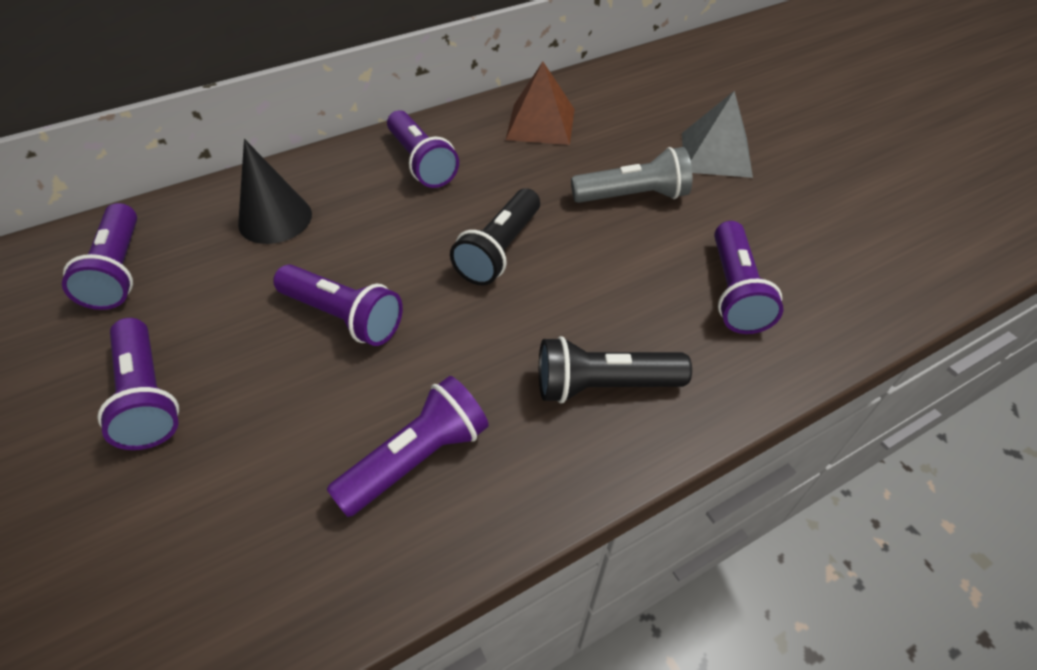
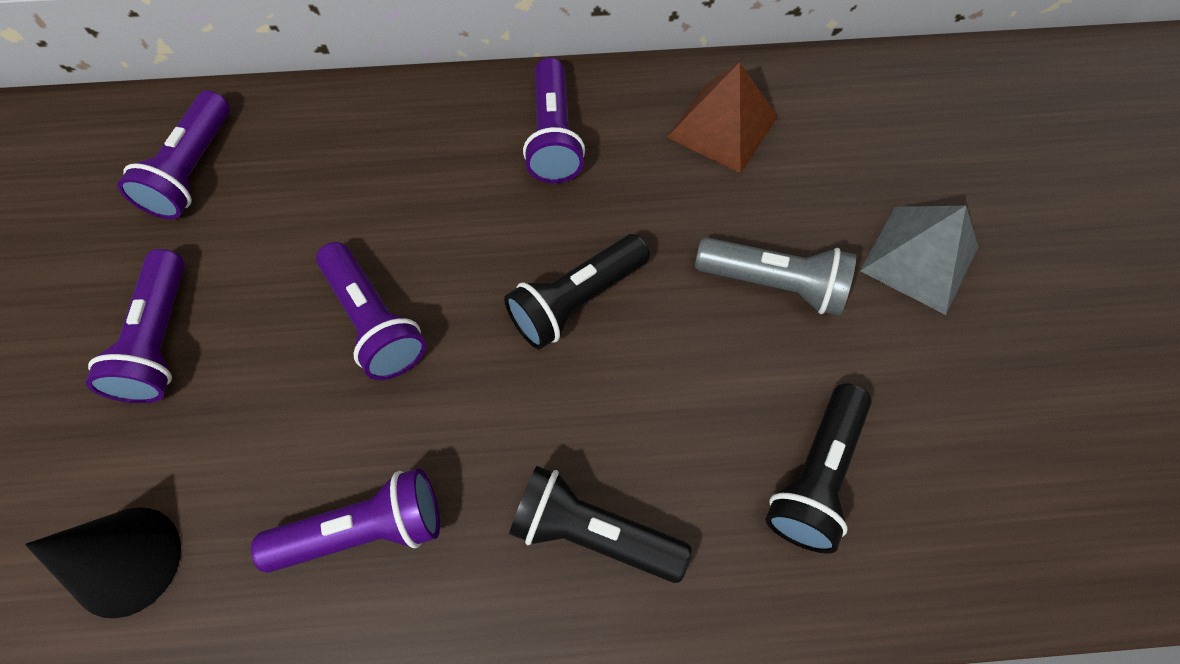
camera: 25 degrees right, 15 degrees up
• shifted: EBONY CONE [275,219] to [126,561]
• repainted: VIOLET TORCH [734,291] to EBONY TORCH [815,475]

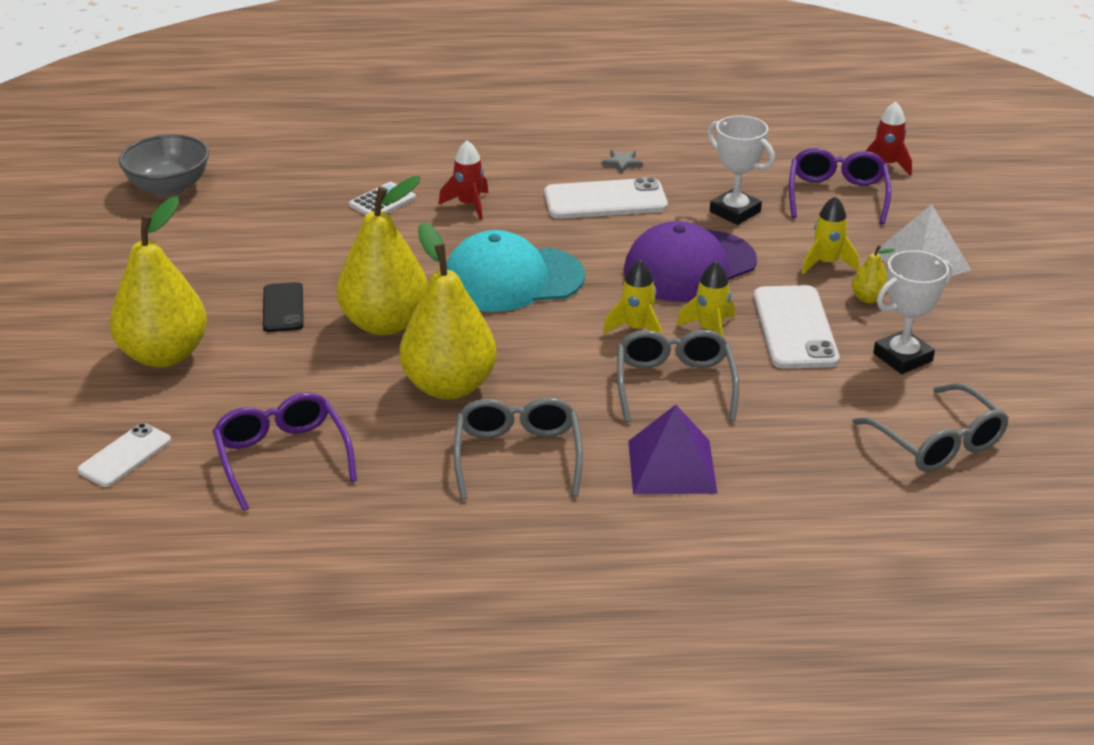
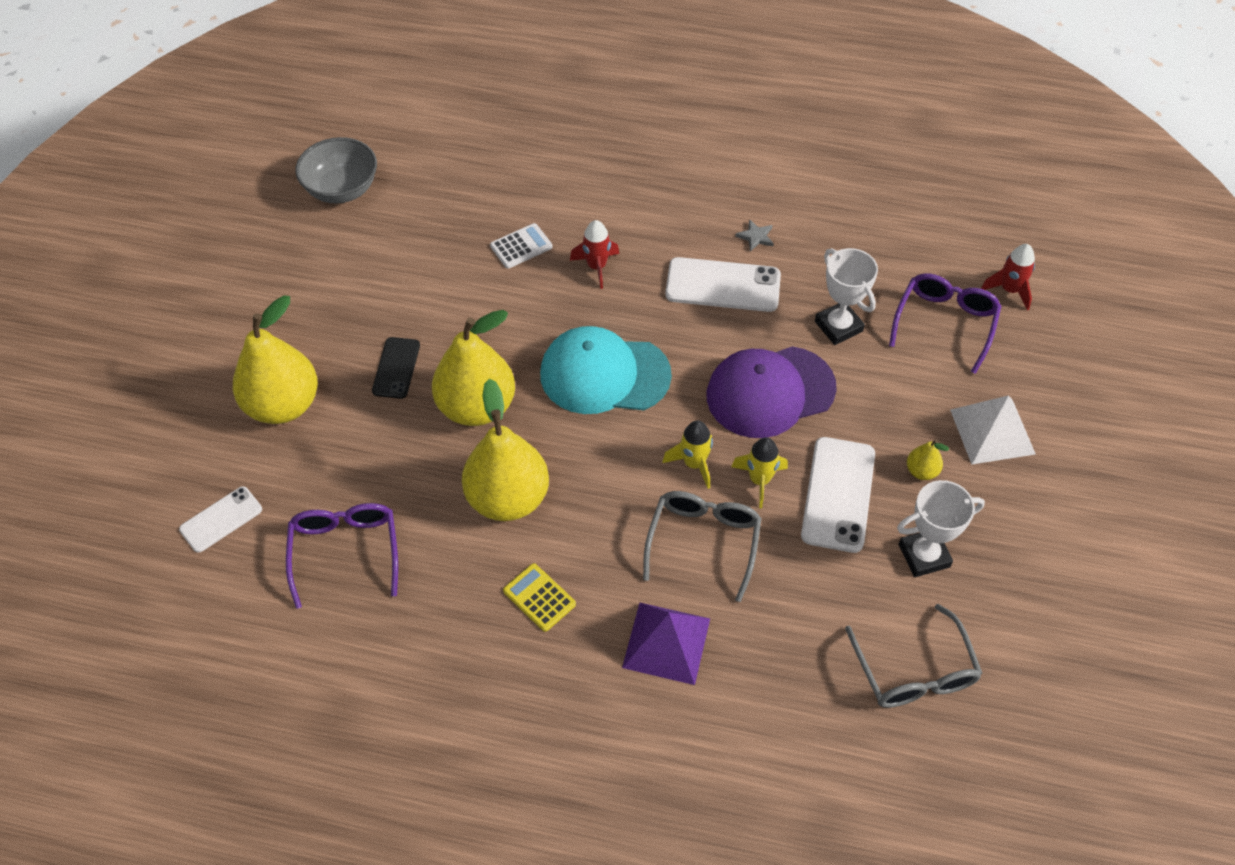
camera: 15 degrees right, 20 degrees up
• gone: GOLDEN SPACESHIP [826,263]
• swapped: ASH-GREY GLASSES [517,456] to GOLDEN POCKET CALCULATOR [539,598]

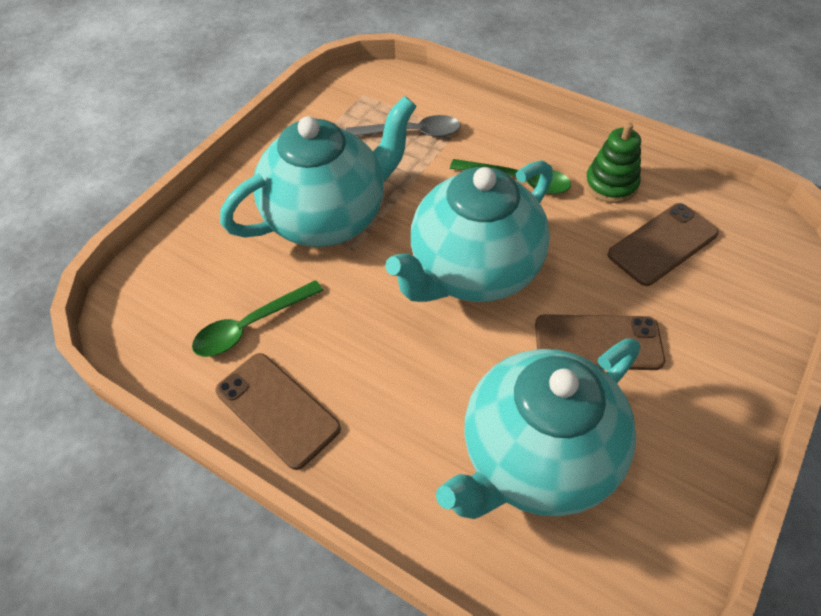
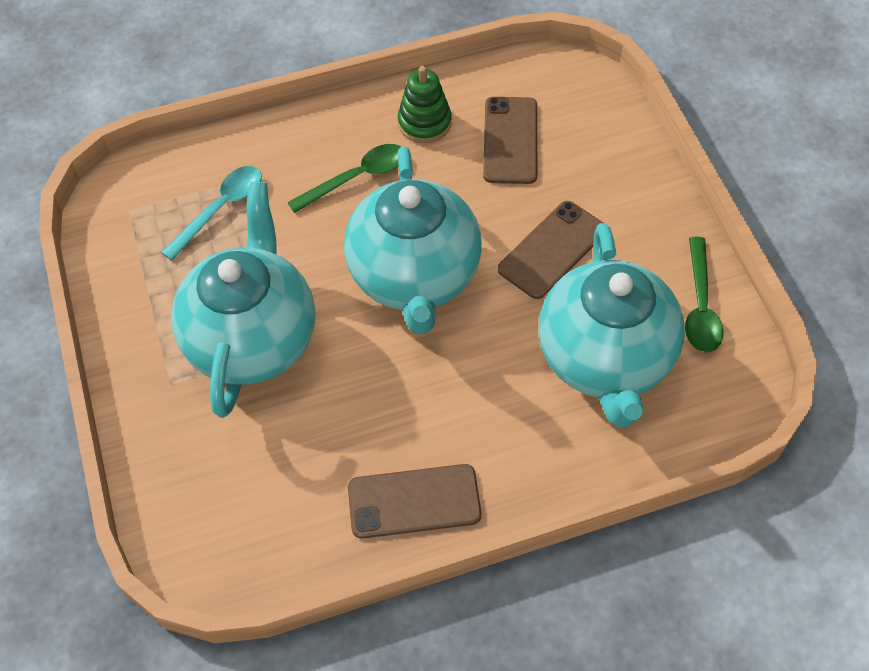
camera: 50 degrees left, 5 degrees up
• repainted: ASH-GREY TEASPOON [411,133] to TEAL TEASPOON [220,209]
• shifted: EMERALD TEASPOON [251,326] to [700,306]

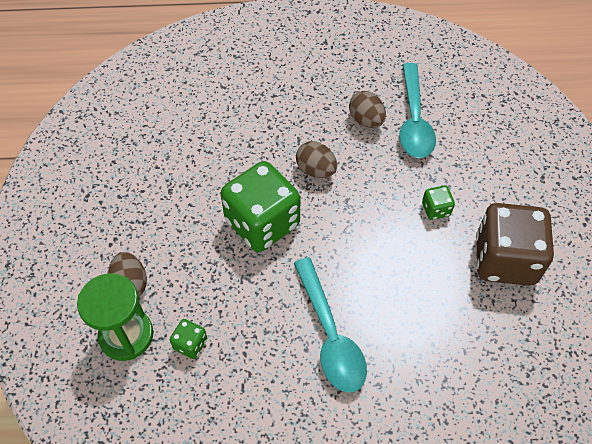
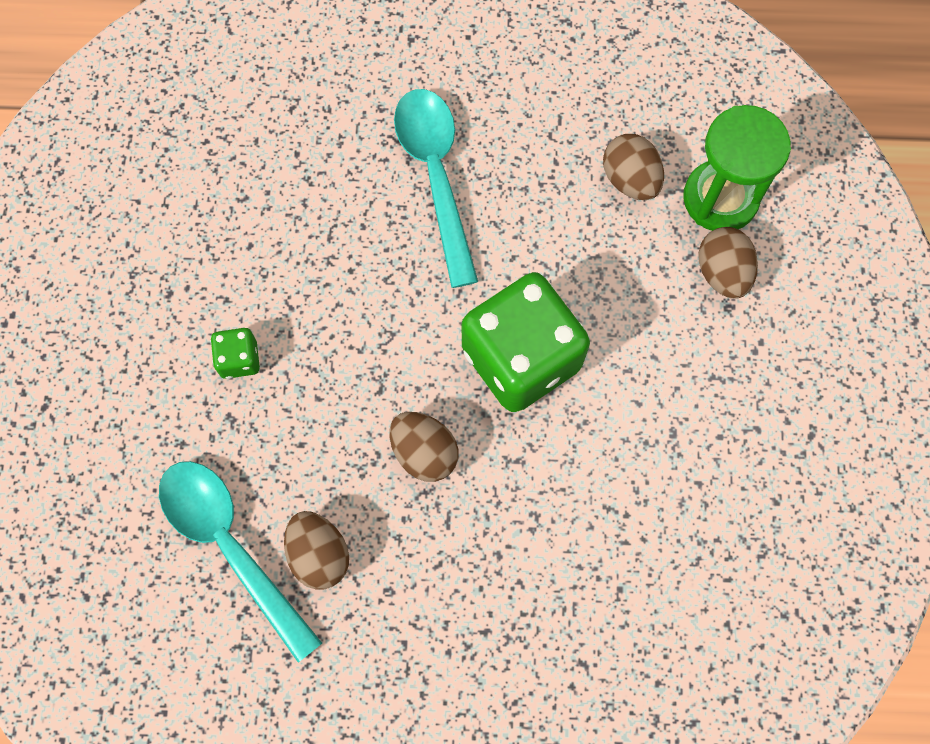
camera: 175 degrees left, 15 degrees up
• rotated: TEAL TEASPOON [414,120] = [231,547] 45 degrees counterclockwise
• gone: RUSSET DIE [504,260]
• swapped: EMERALD DIE [190,344] to RUSSET EGG SHAPE [630,179]

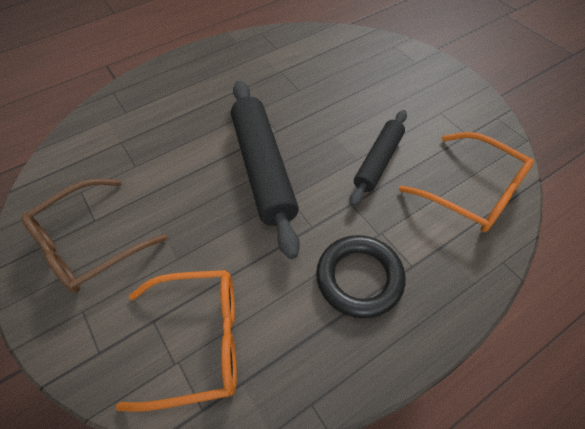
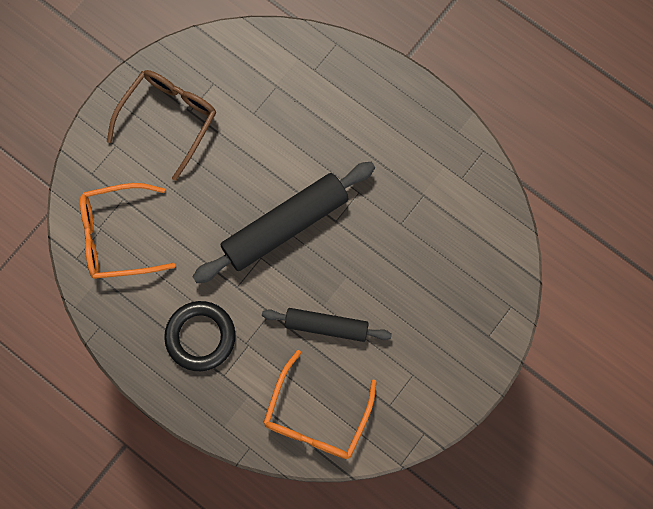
camera: 70 degrees right, 20 degrees up
• rotated: RUSSET GLASSES [89,243] = [168,120] 90 degrees clockwise
• rotated: BRIGHT ORANGE GLASSES [197,341] = [118,236] 105 degrees clockwise

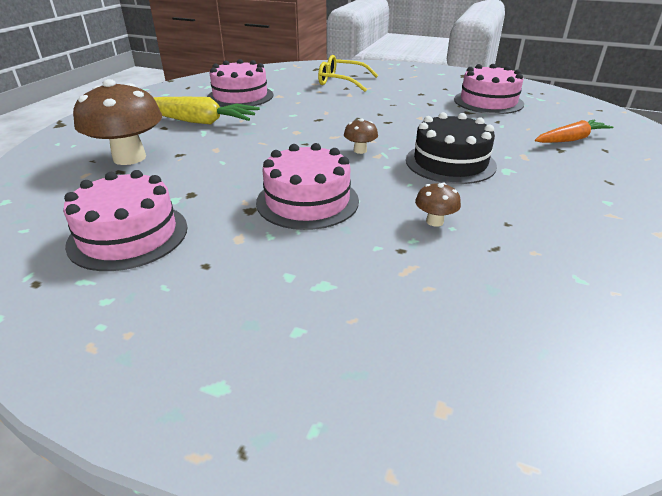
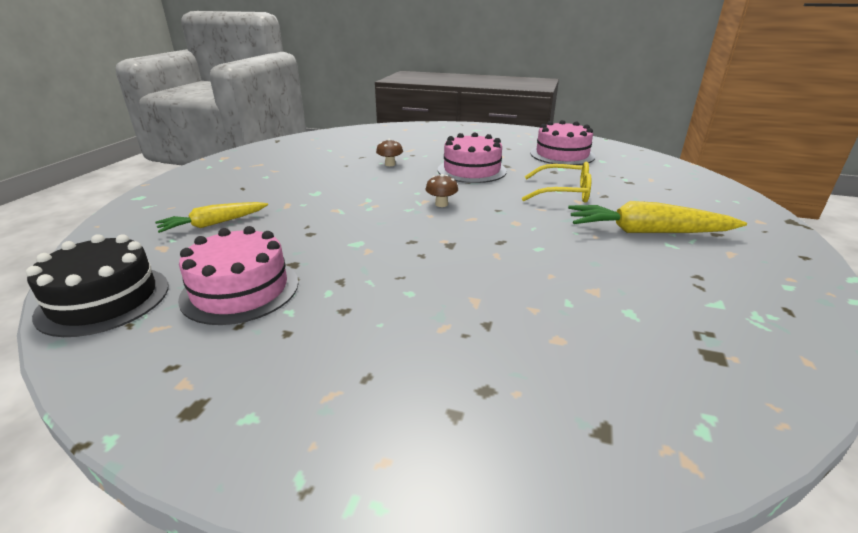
camera: 175 degrees right, 5 degrees down
• shifted: GOLDEN GLASSES [341,82] to [563,193]
• gone: PINK GATEAU [240,96]
• gone: RUSSET MUSHROOM [129,158]
• shifted: EBONY GATEAU [450,163] to [104,299]
• repainted: BRIGHT ORANGE CARROT [570,139] to GOLDEN CARROT [213,224]

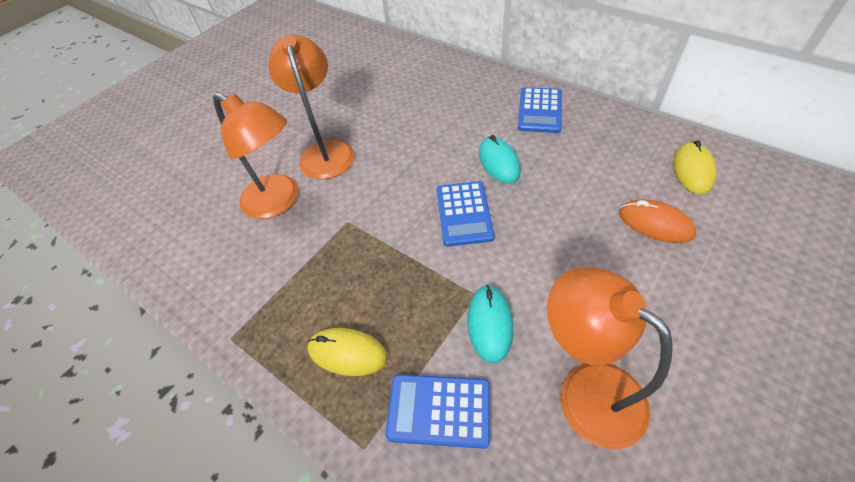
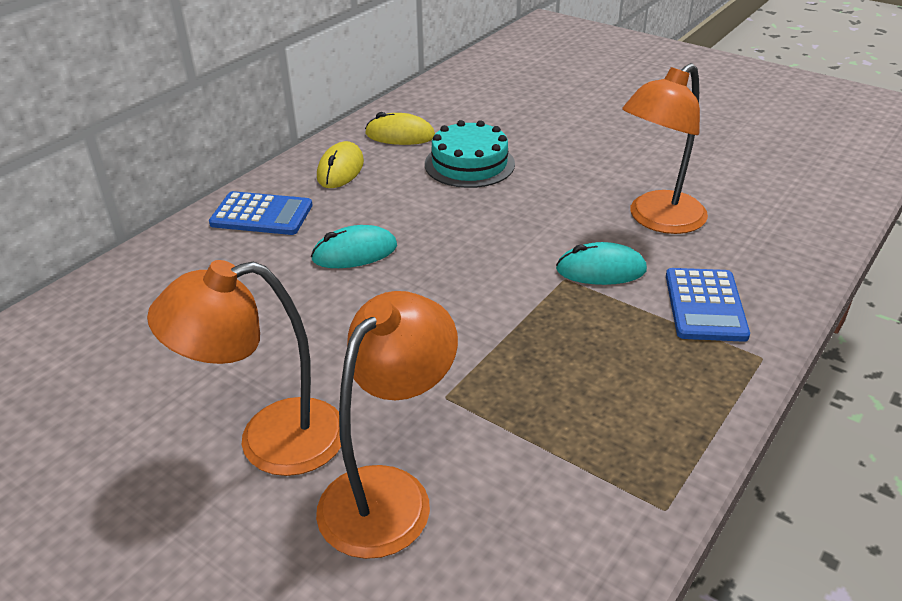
camera: 95 degrees left, 15 degrees down
• gone: COBALT POCKET CALCULATOR [464,213]
• swapped: BRIGHT ORANGE MOUSE [655,224] to TEAL GATEAU [469,164]
• shifted: GOLDEN MOUSE [347,353] to [340,170]

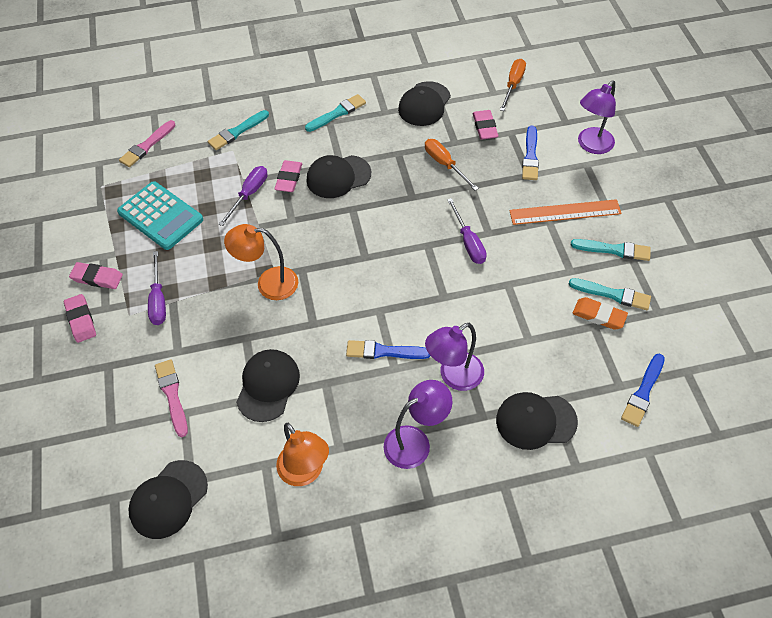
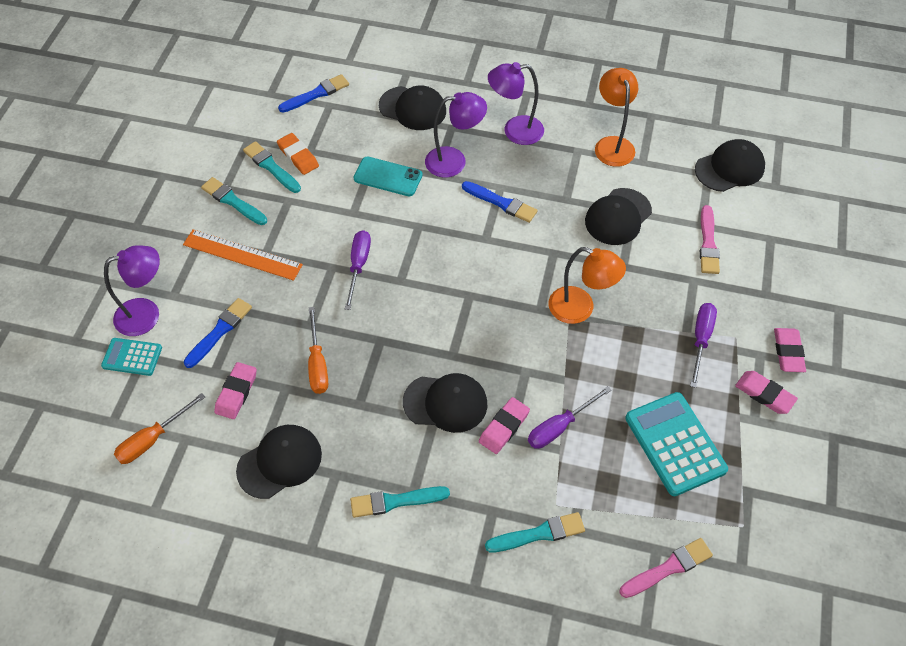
camera: 155 degrees left, 0 degrees up
• new: TEAL SMARTPHONE [388,177]
• new: TEAL POCKET CALCULATOR [132,357]

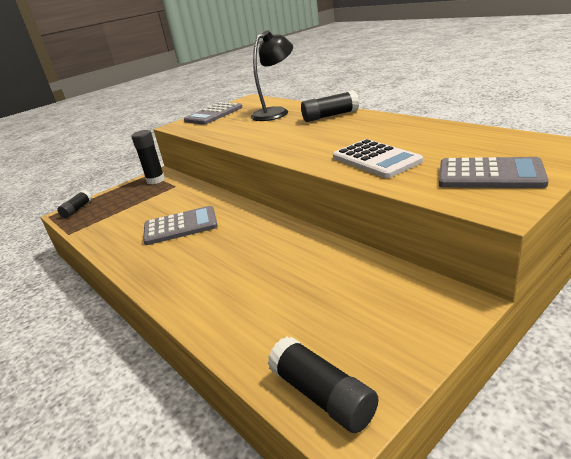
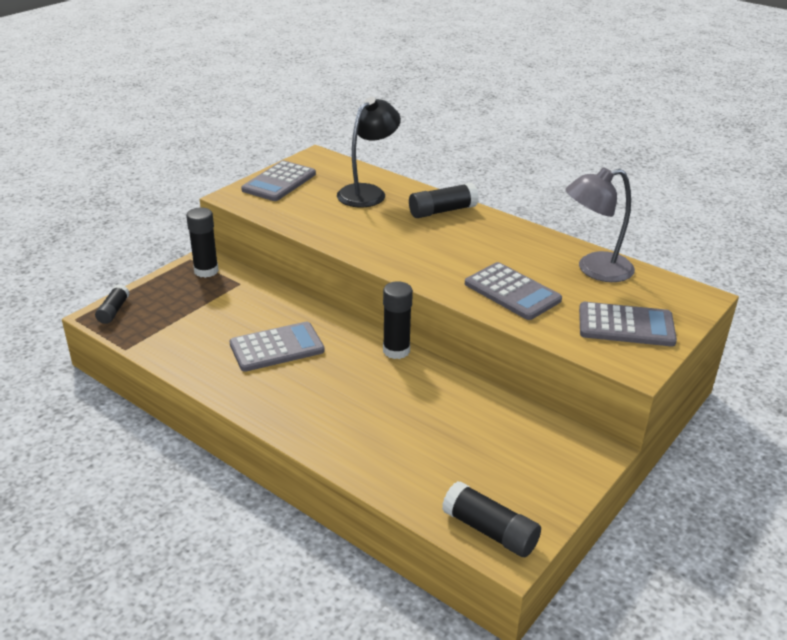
camera: 15 degrees left, 5 degrees up
• repainted: WHITE POCKET CALCULATOR [376,159] to ASH-GREY POCKET CALCULATOR [512,292]
• new: ASH-GREY LAMP [594,269]
• new: EBONY GLUE [396,350]

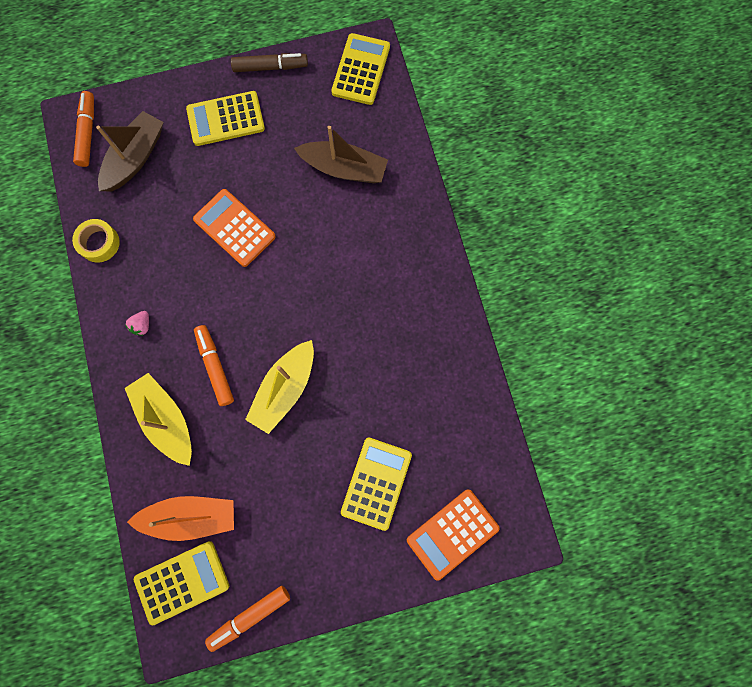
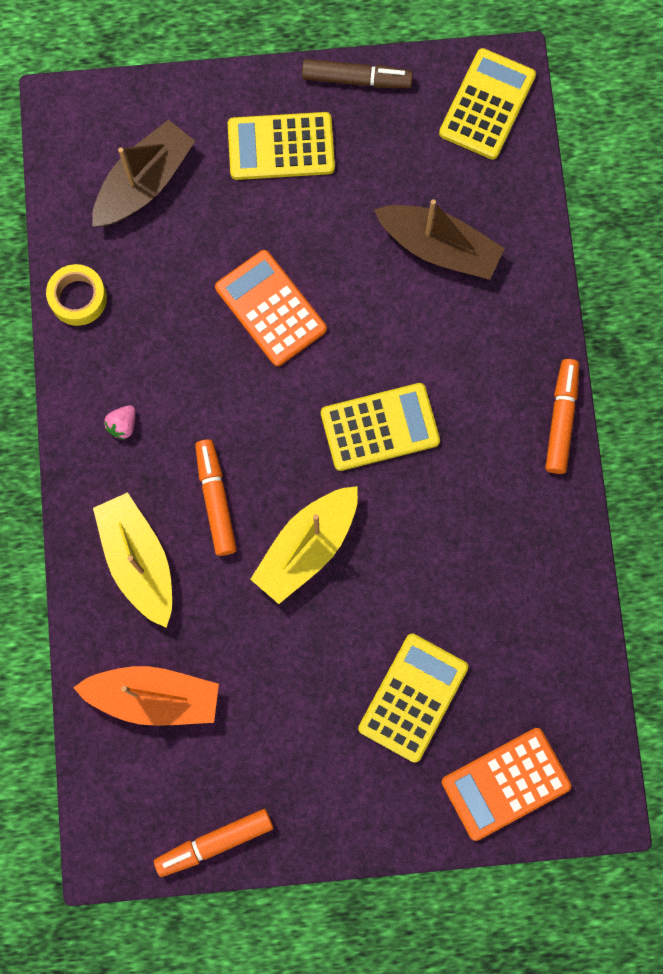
camera: 10 degrees right, 0 degrees up
• shifted: BRIGHT ORANGE FELT PEN [88,132] to [561,419]
• shifted: GOLDEN POCKET CALCULATOR [182,582] to [380,427]

